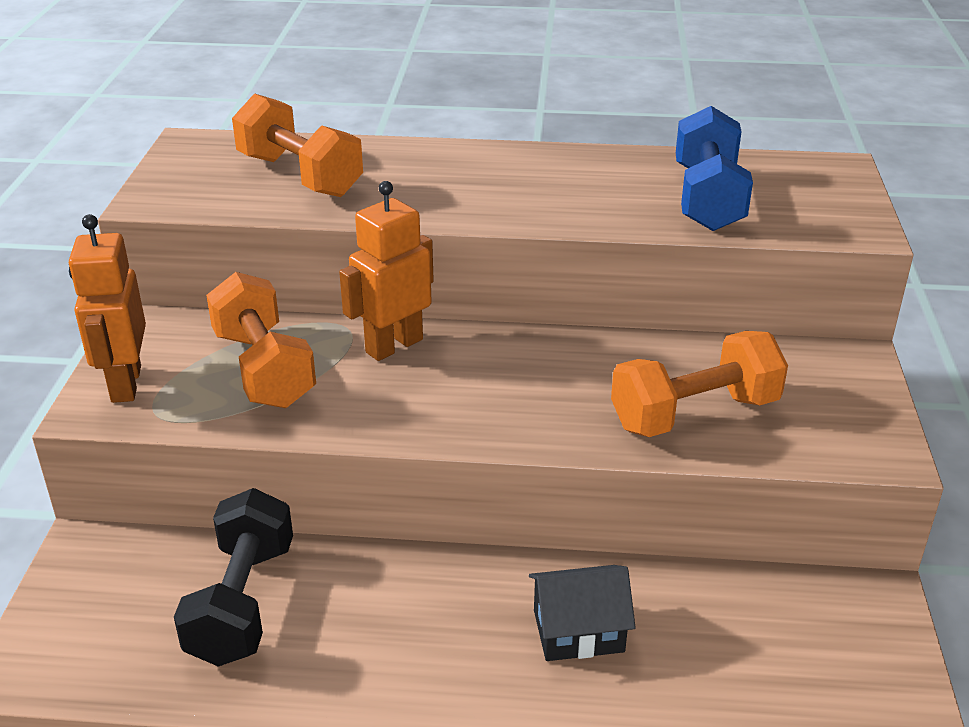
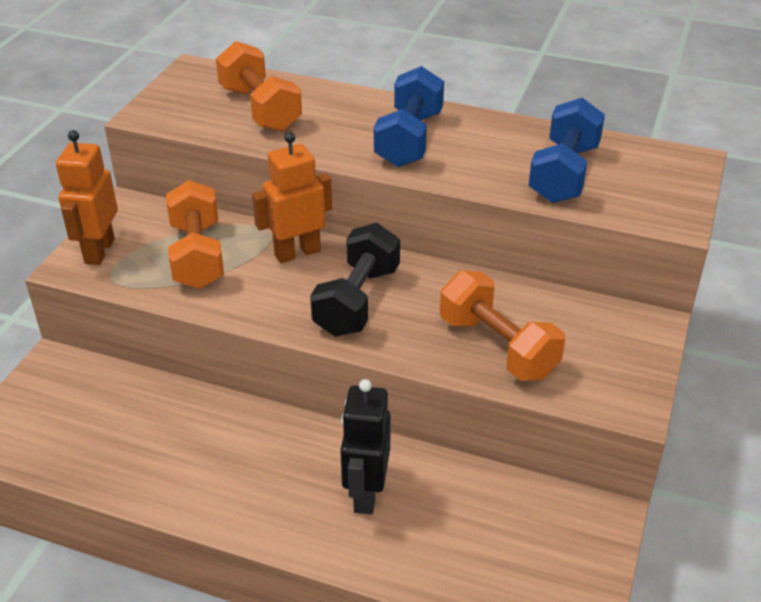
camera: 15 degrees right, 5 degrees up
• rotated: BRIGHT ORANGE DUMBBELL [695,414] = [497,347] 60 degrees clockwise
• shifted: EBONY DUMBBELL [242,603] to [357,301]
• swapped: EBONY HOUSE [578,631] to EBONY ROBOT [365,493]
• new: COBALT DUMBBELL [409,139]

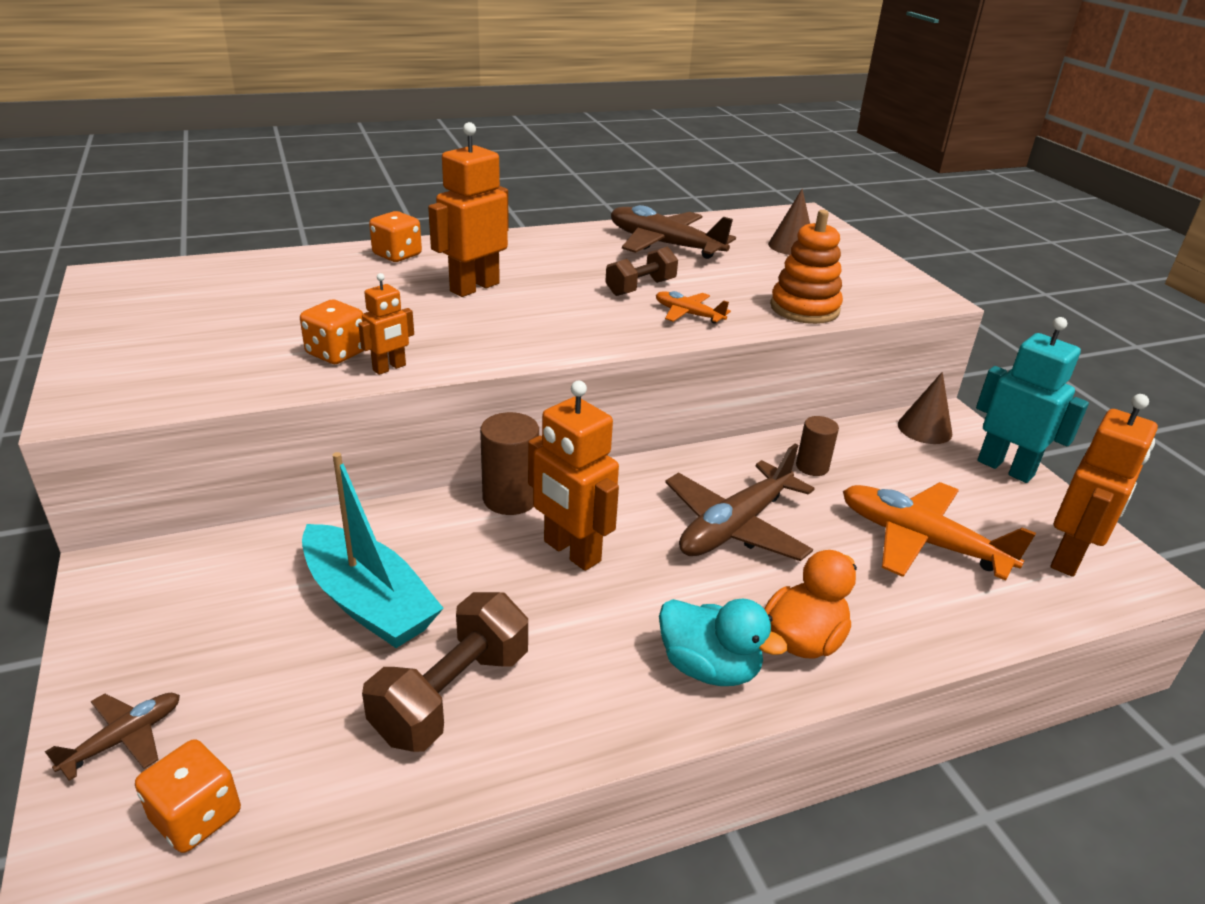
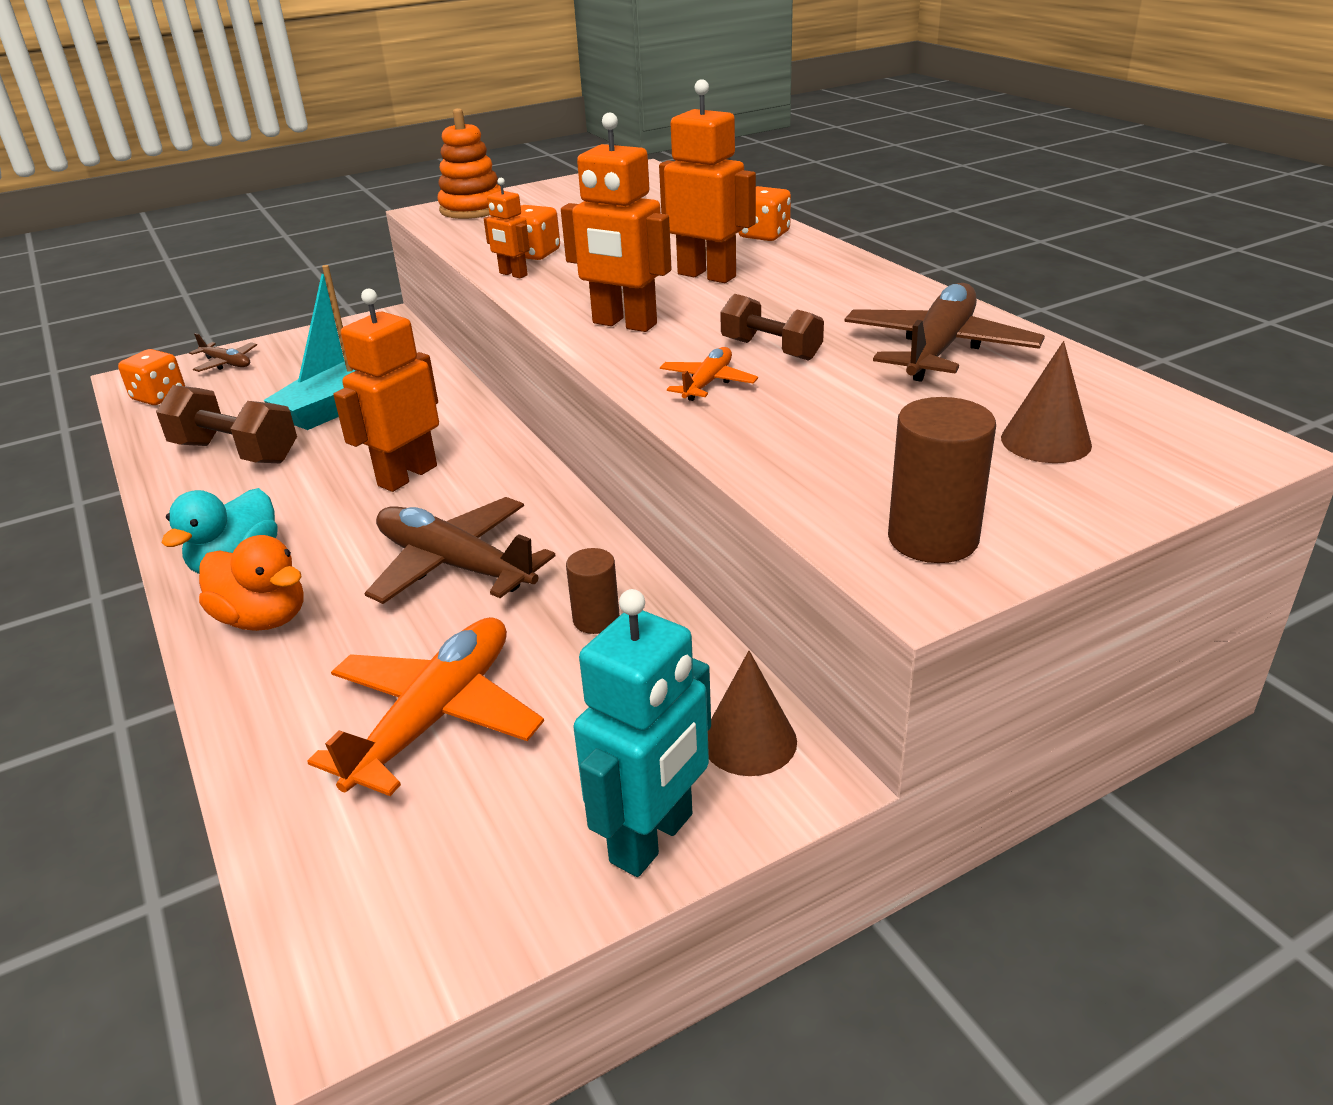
camera: 85 degrees right, 0 degrees up
• shifted: BRIGHT ORANGE STACKING TOY [804,308] to [472,209]
• shifted: BRIGHT ORANGE ROBOT [1069,558] to [624,324]
• shifted: RUSSET CYLINDER [510,498] to [932,539]

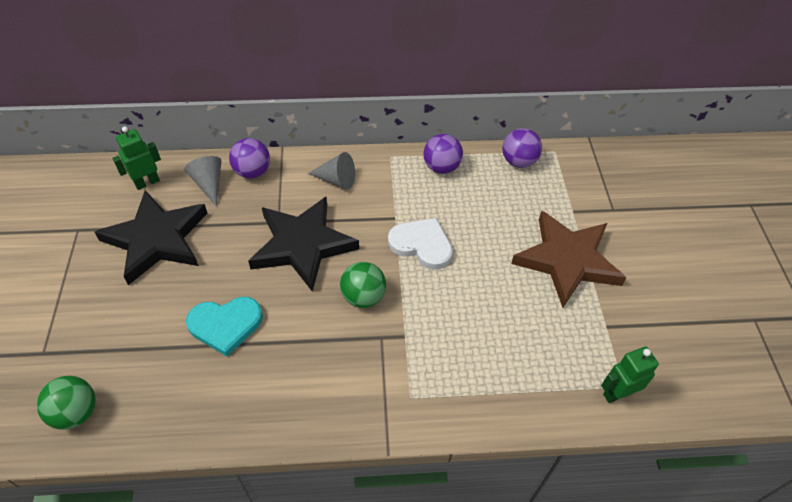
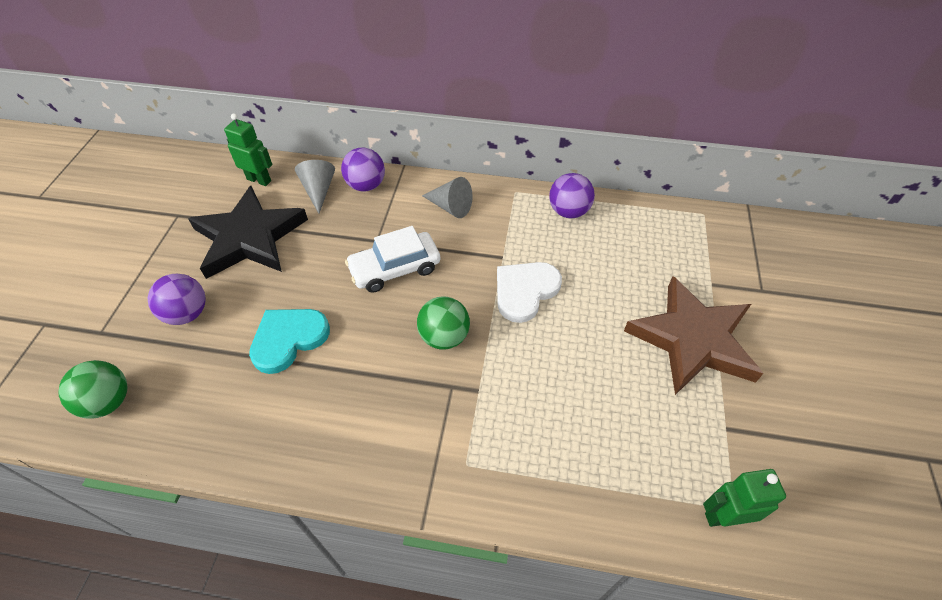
camera: 15 degrees right, 0 degrees up
• rotated: EMERALD ROBOT [147,182] = [259,180] 45 degrees clockwise
• shifted: VIOLET PLAY BALL [518,161] to [187,314]
• swapped: EBONY STAR [302,245] to WHITE CAR [395,269]
• rotated: WHITE LOVE HEART [421,245] = [525,291] 90 degrees counterclockwise
• rotated: TEAL LOVE HEART [225,325] = [288,339] 135 degrees clockwise

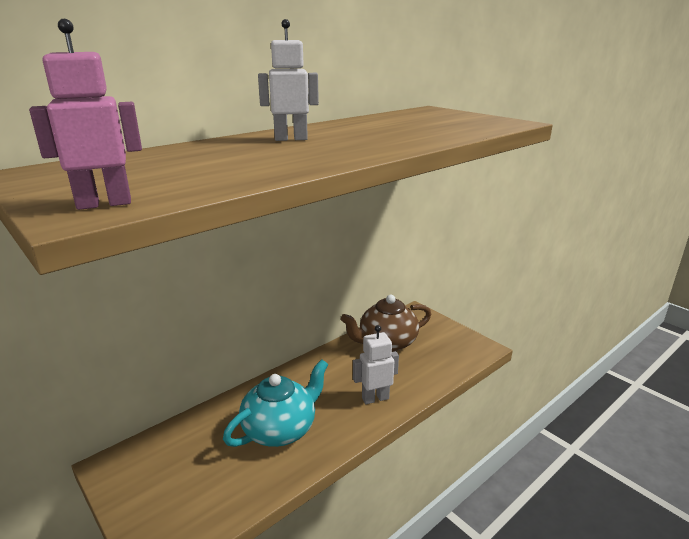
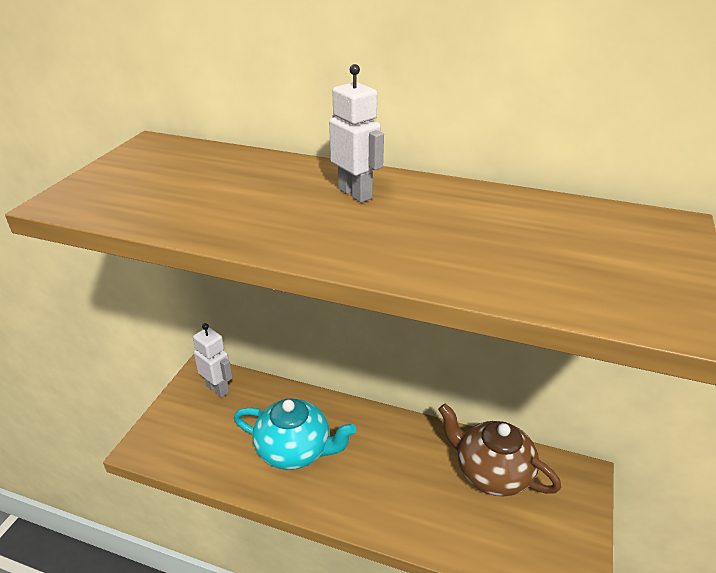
camera: 60 degrees right, 10 degrees up
• gone: PINK ROBOT [104,204]
• shifted: WHITE ROBOT [375,398] to [218,389]

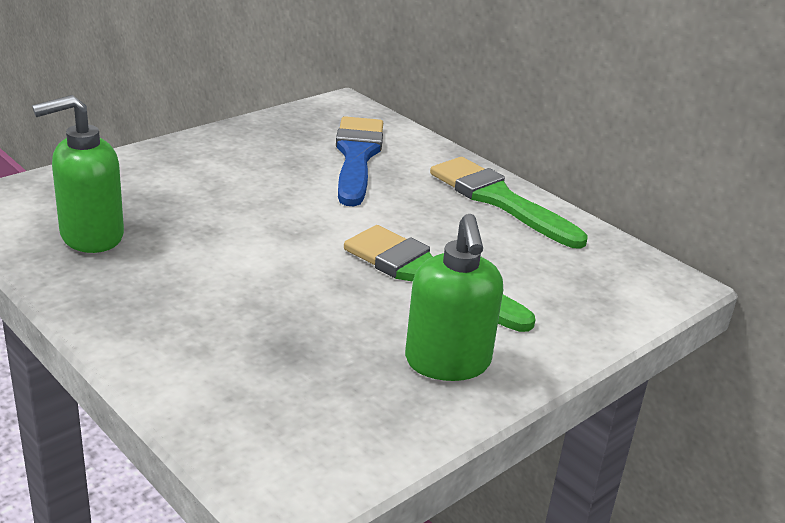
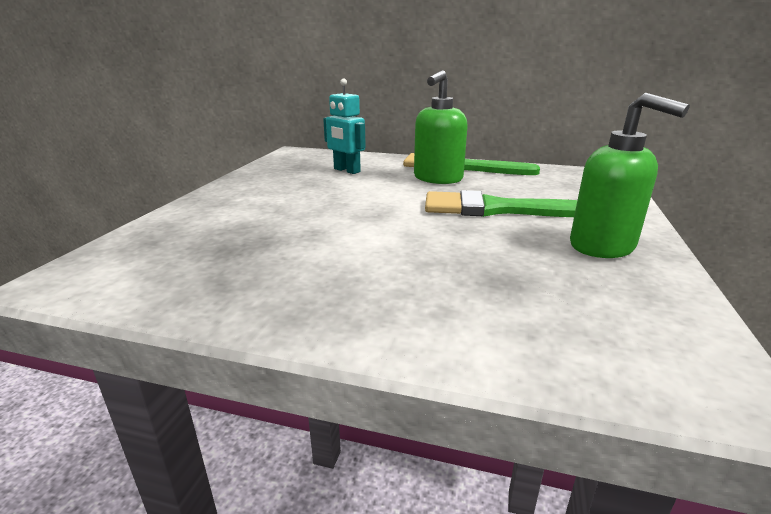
camera: 30 degrees left, 5 degrees down
• shifted: EMERALD PUMP BOTTLE [91,236] to [437,179]
• swapped: COBALT PAINTBRUSH [357,157] to TEAL ROBOT [346,170]

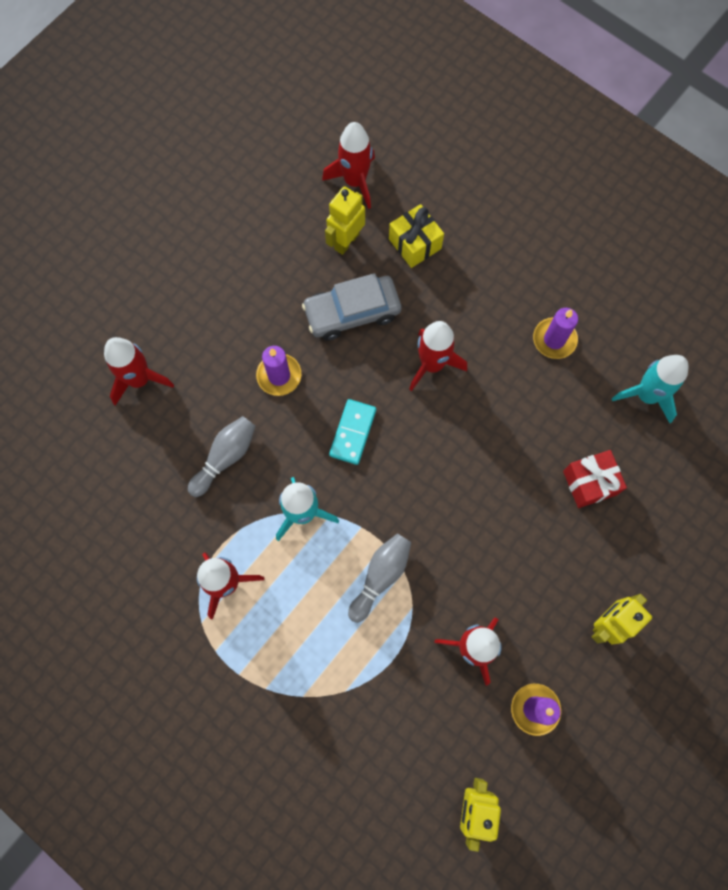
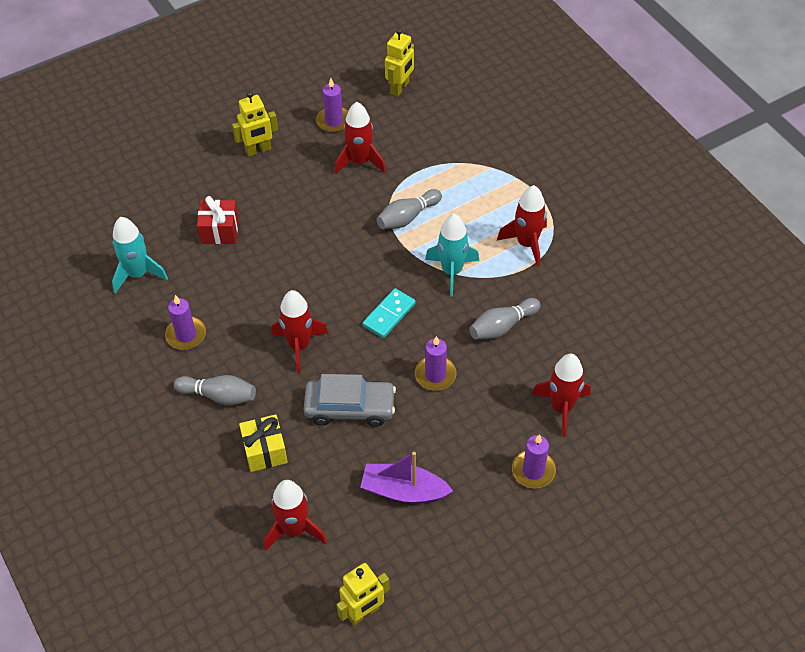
camera: 160 degrees left, 20 degrees down
• shifted: GOLDEN ROBOT [346,241] to [363,613]
• new: ASH-GREY SKITTLE [219,396]
• new: VIOLET CANDLE [533,471]
• new: VIOLET SAILBOAT [404,491]

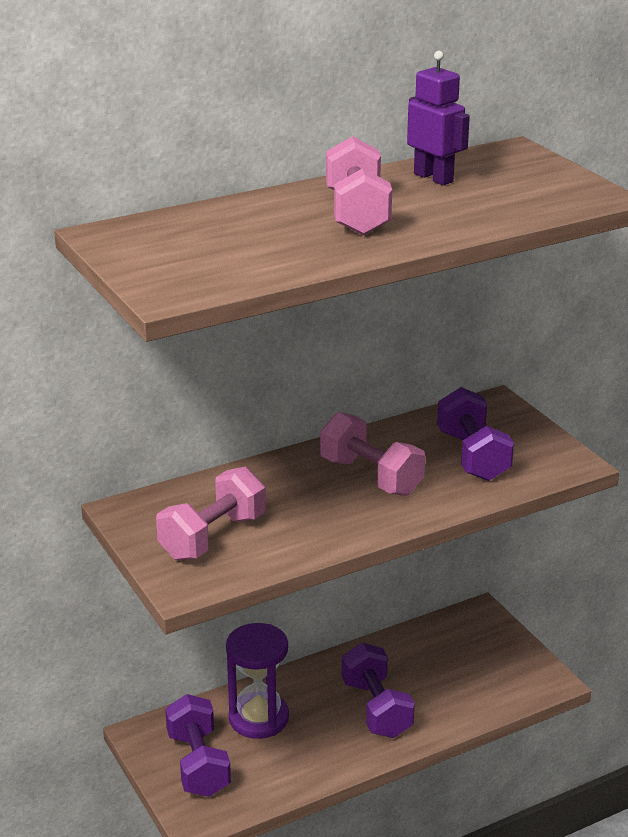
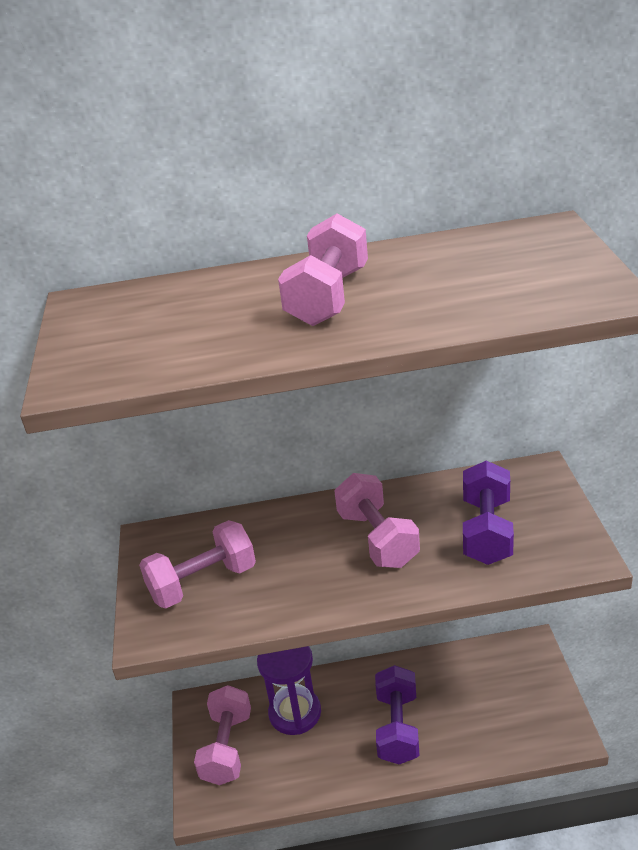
camera: 25 degrees right, 5 degrees up
• gone: VIOLET ROBOT [433,178]
• repainted: VIOLET DUMBBELL [198,764] to PINK DUMBBELL [227,748]

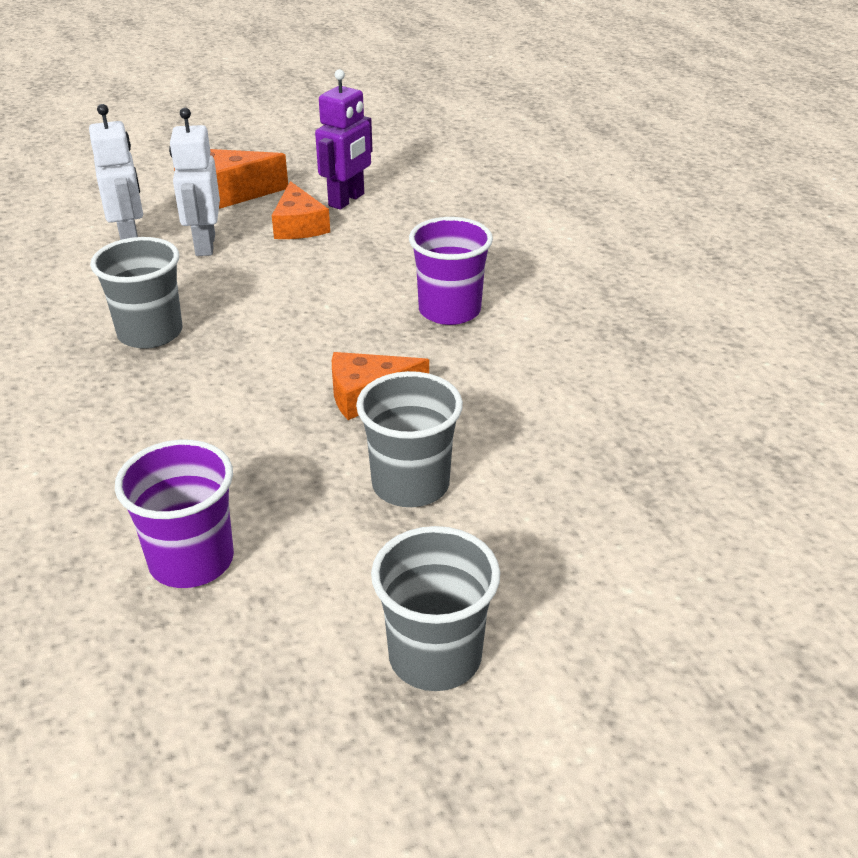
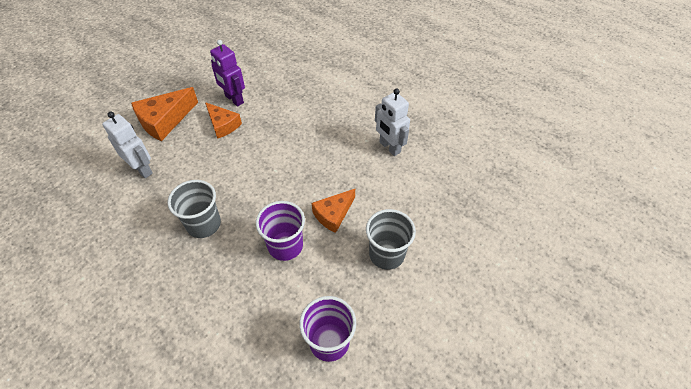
camera: 30 degrees left, 15 degrees up
• rotated: VIOLET ROBOT [347,200] = [234,99] 135 degrees clockwise
• shifted: WHITE ROBOT [204,245] to [389,147]
• shifted: VIOLET TUMBLER [449,310] to [285,246]
• gone: ASH-GREY TUMBLER [435,656]

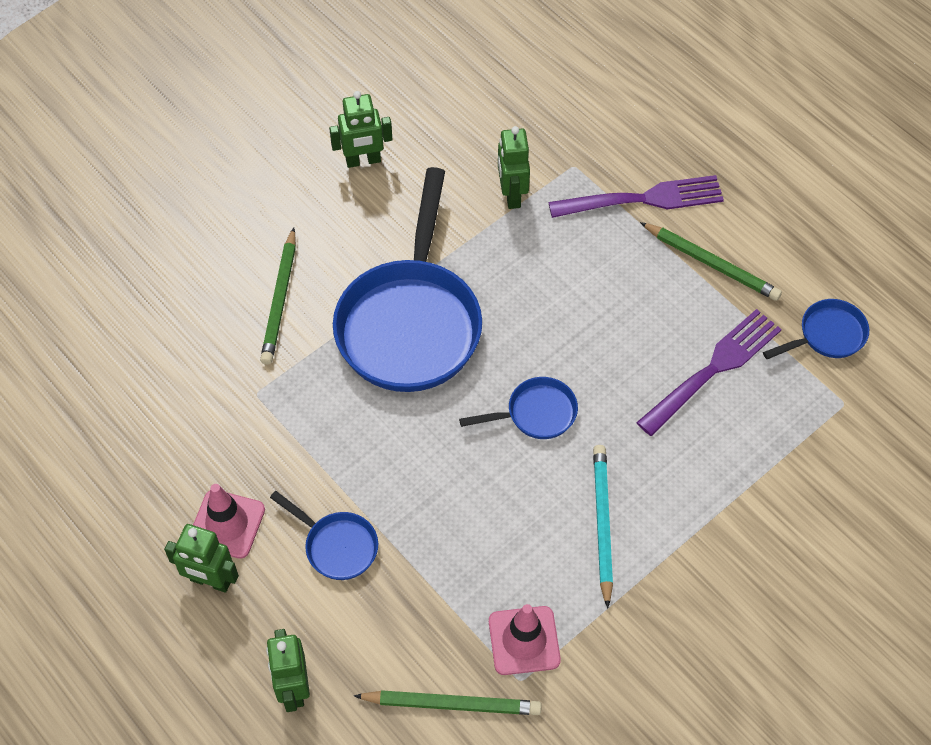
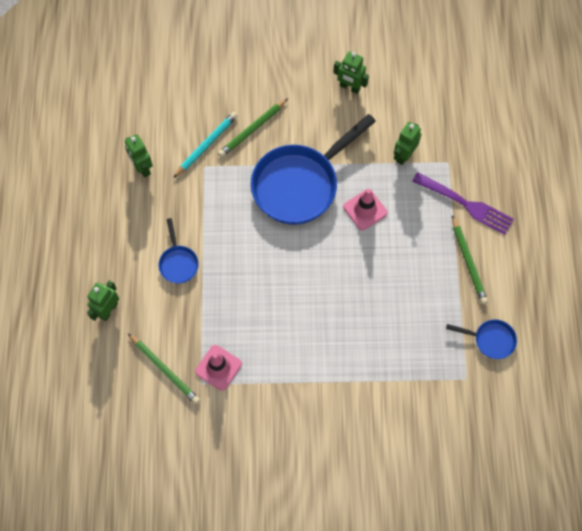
camera: 40 degrees right, 10 degrees up
• gone: VIOLET TABLE FORK [712,370]
• gone: COBALT FRYING PAN [536,413]
• shifted: TEAL PENCIL [602,523] to [206,145]
• shifted: PINK ROAD CONE [227,524] to [365,210]
• shifted: EMERALD ROBOT [210,581] to [142,168]

